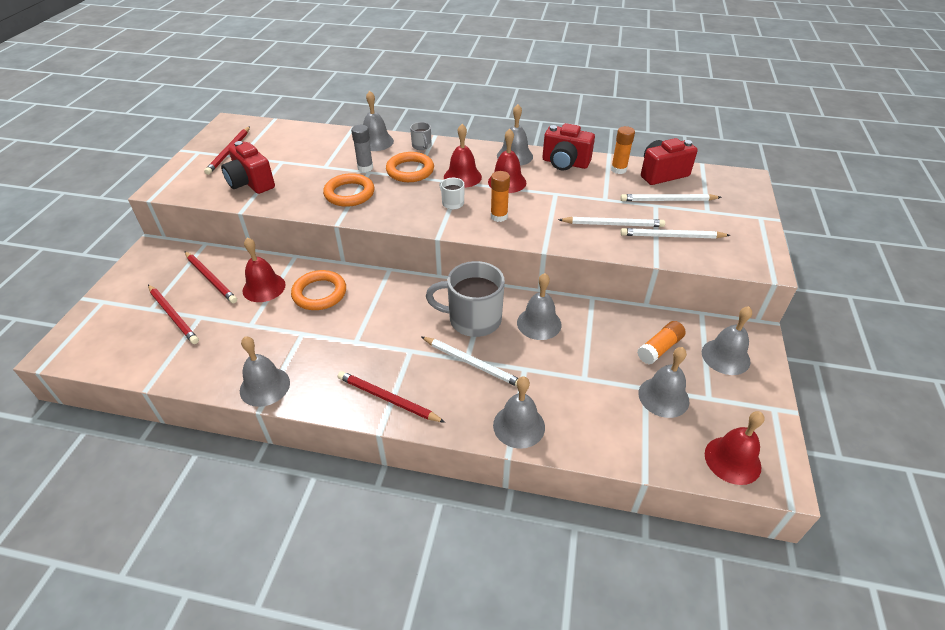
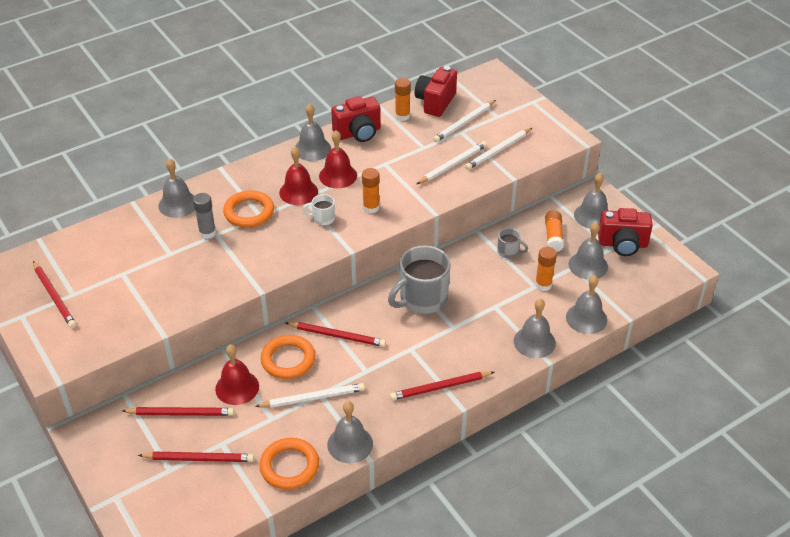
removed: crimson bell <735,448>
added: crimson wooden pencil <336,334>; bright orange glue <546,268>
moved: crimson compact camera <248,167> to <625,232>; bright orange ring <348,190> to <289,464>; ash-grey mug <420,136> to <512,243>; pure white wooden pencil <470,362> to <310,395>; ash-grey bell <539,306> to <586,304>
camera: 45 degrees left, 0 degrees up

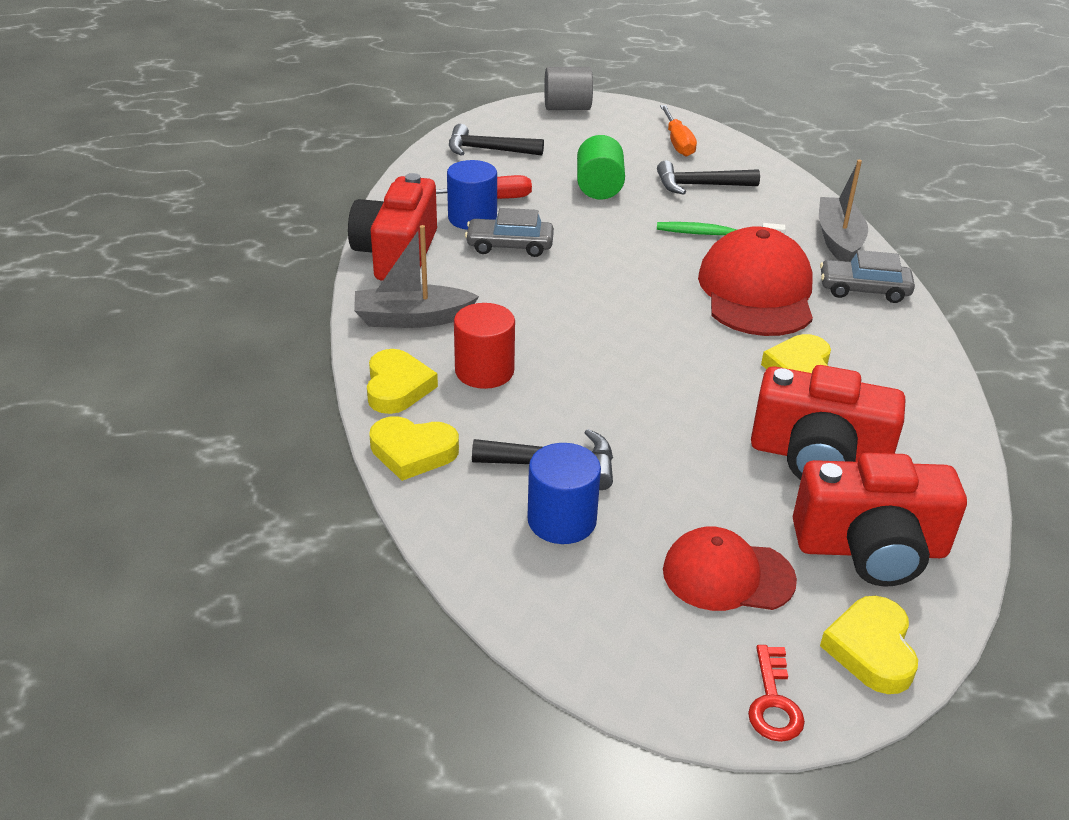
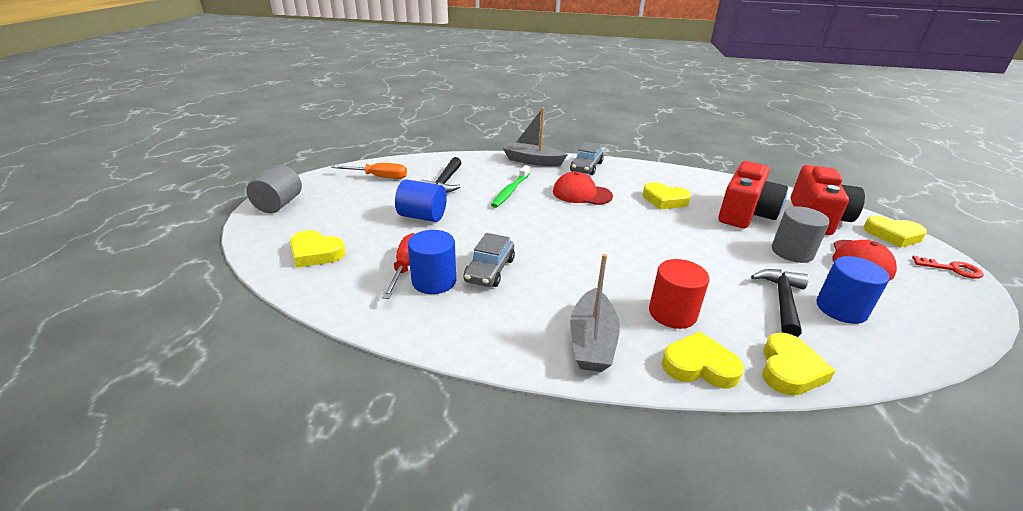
removed: crimson compact camera <392,227>
added: ash-grey cylinder <801,234>
replaced: black carpenter's hammer <496,140> to golden love heart <318,249>
recoloured: emerald cylinder <601,167> to blue cylinder <421,200>
resized: crimson peaked cap <755,281> = <583,188> x0.62
camera: 75 degrees left, 5 degrees down

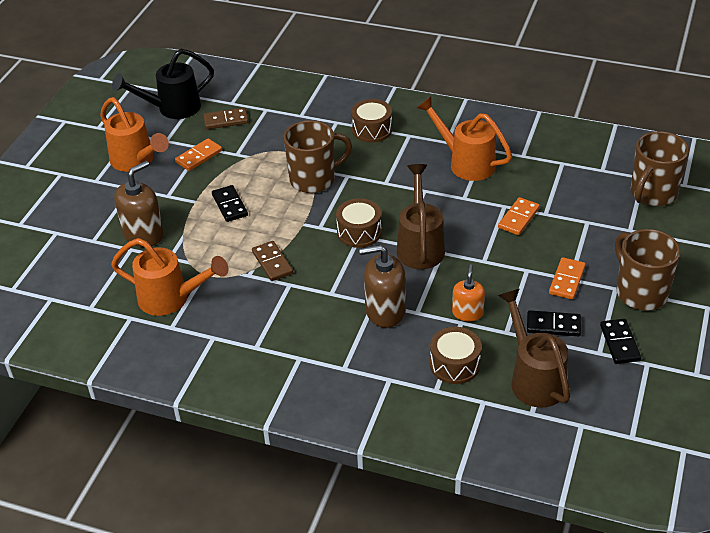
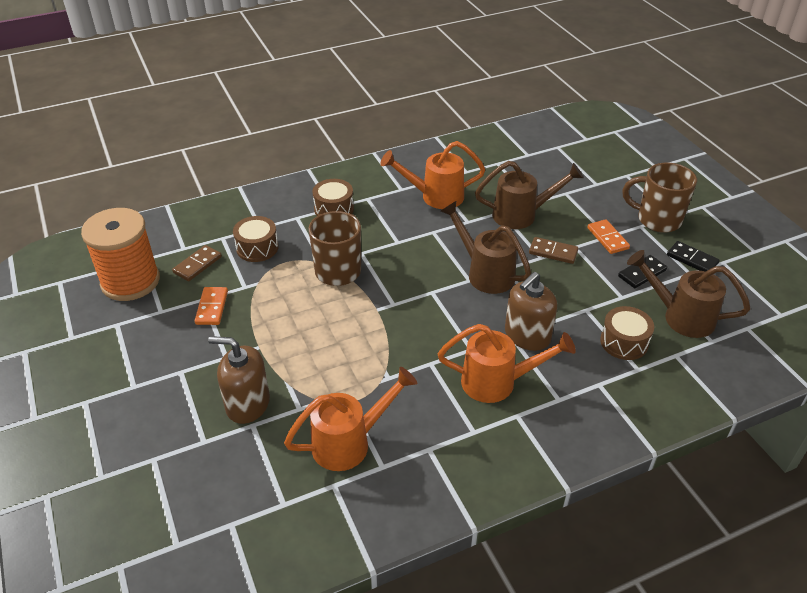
removed: black domino tile <230,203>; bright orange pump bottle <468,292>; brown mug <660,168>
moved: bright orange sprinkling can <134,134> to <507,363>; brown domino tile <272,261> to <554,250>; brown toy drum <359,223> to <255,239>
replaced: black sprinkling can <163,84> to bright orange spool <120,254>; bright orange domino tile <519,216> to brown sprinkling can <529,195>
turned: brown pump bottle <139,204> = <239,380> 75 degrees counterclockwise
camera: 45 degrees left, 0 degrees up

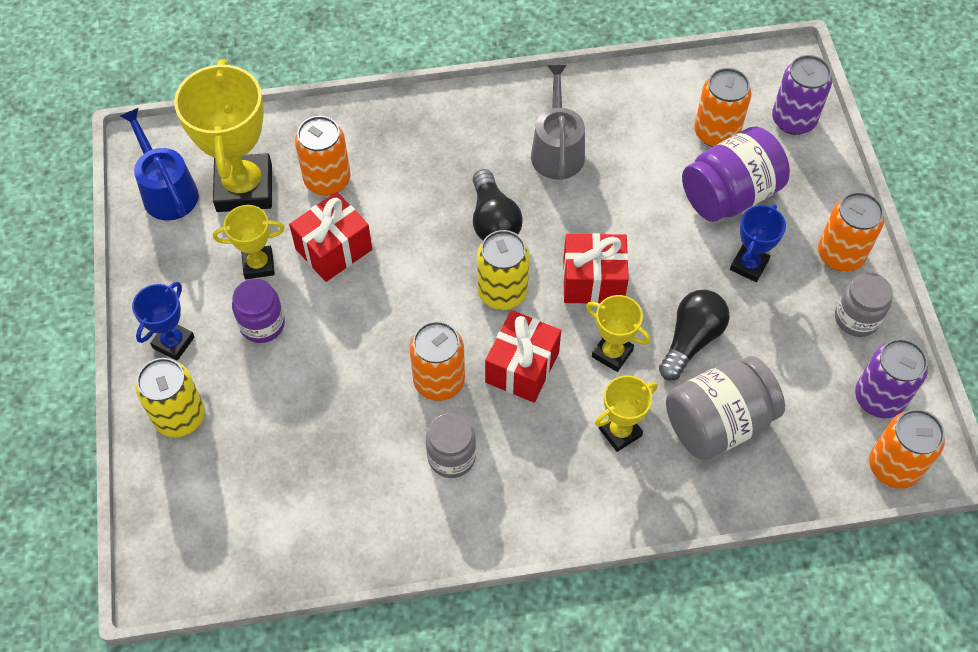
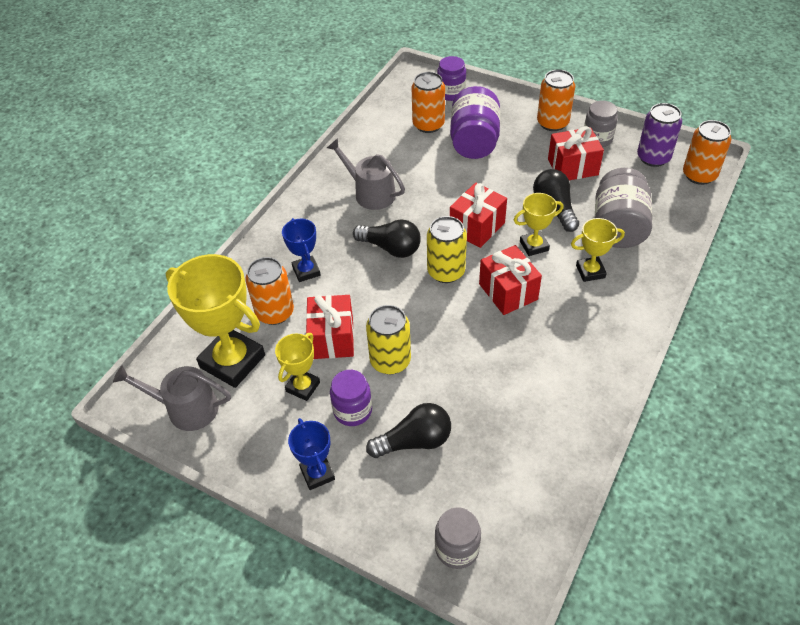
removed: bright orange tin <437,361>
added: black bulb <408,430>; crimson gift <576,153>
moved: golden tin <170,397> to <388,339>; ash-grey jar <451,445> to <458,538>; blue trophy <758,243> to <301,250>
replaced: royal purple tin <802,95> to royal purple jar <451,78>
recoloured: blue sprinkling can <159,164> to ash-grey sprinkling can <172,398>
turned: golden trophy <626,413> = <598,250> 75 degrees clockwise
camera: 50 degrees left, 10 degrees down

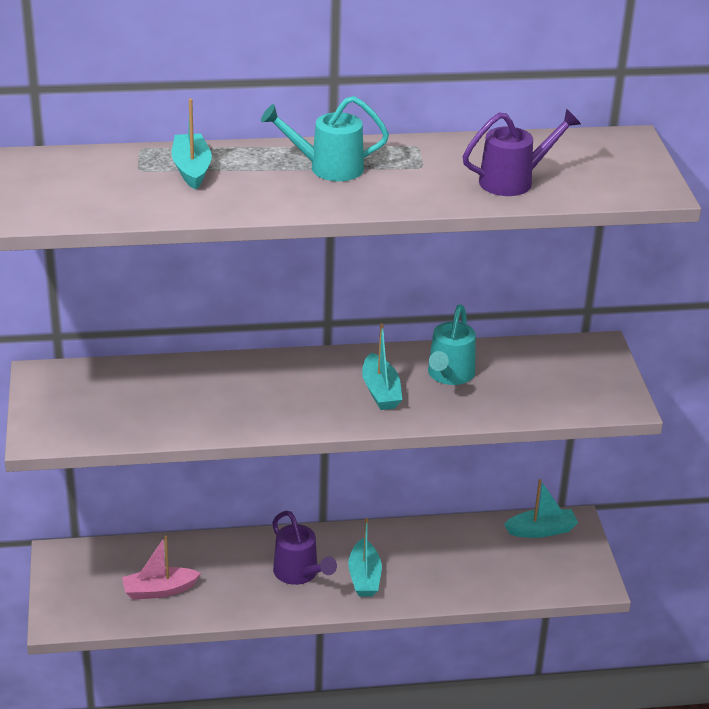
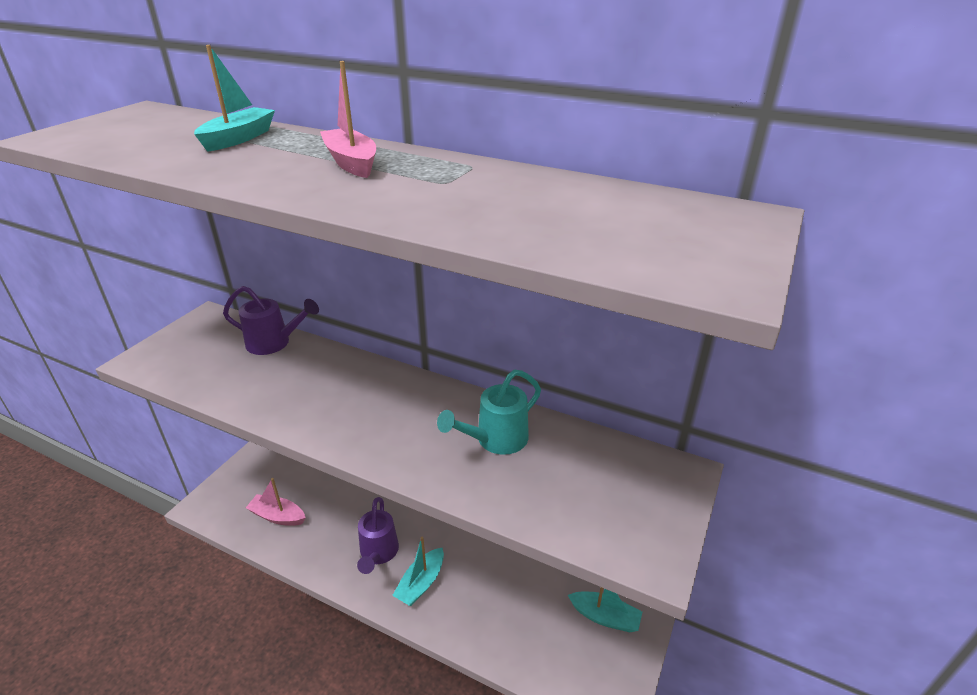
removed: teal sailboat <382,366>
moved: royal purple sprinkling can <521,152> to <271,320>
replaced: teal sprinkling can <325,138> to rose-pink sailboat <348,119>
camera: 35 degrees right, 0 degrees up

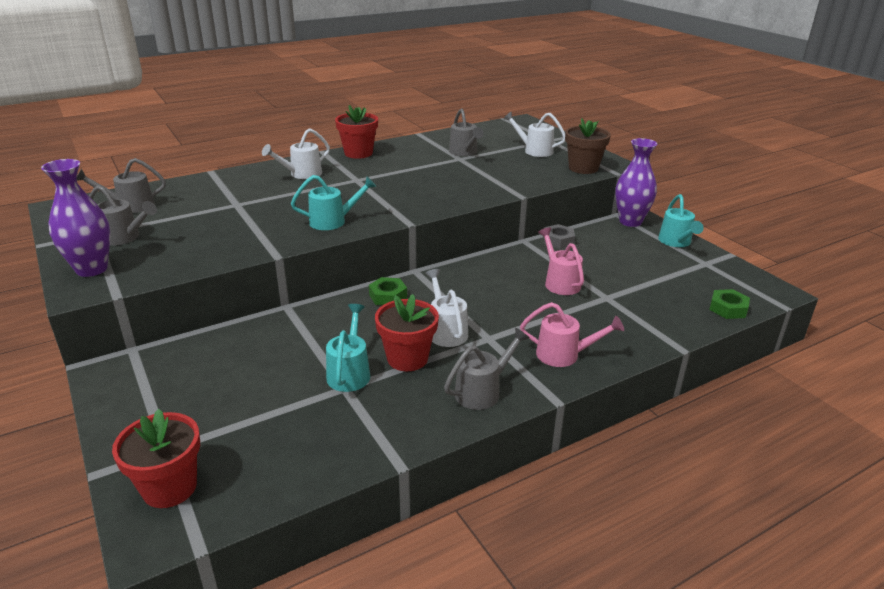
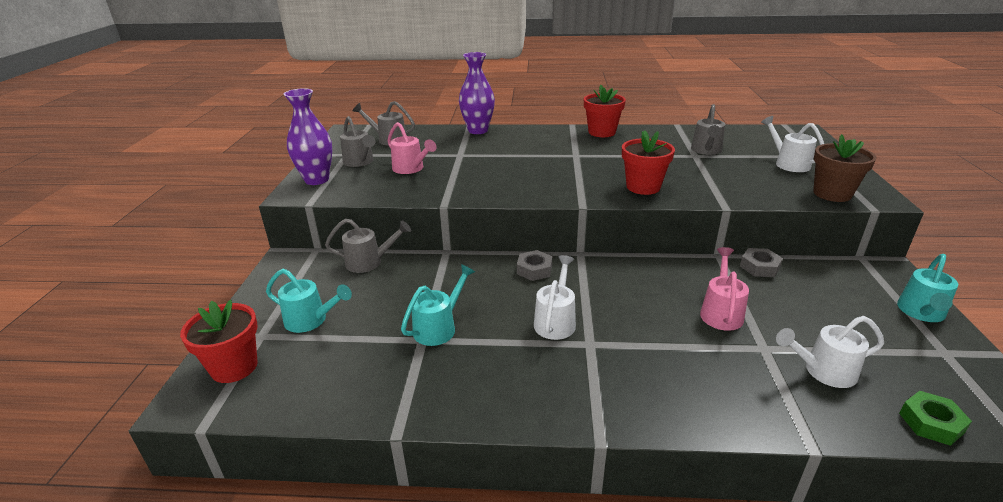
moved: pure white sprinkling can <296,153> to <830,352>; teal sprinkling can <333,202> to <309,301>; crimson flower pot <407,332> to <648,162>; ash-grey sprinkling can <486,369> to <368,246>; rose-pink sprinkling can <572,334> to <412,148>; royal purple tall vase <636,182> to <477,93>
recoloured: emerald hexagon nut <388,291> to ash-grey hexagon nut <534,265>
camera: 35 degrees right, 0 degrees up

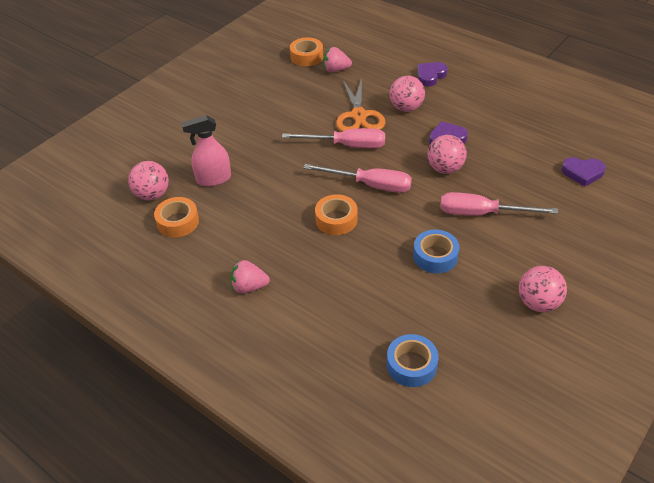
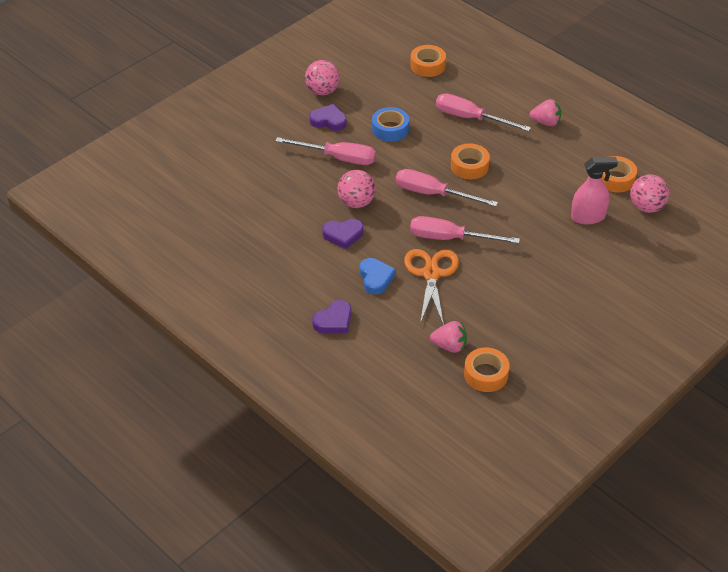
added: rose-pink flat screwdriver <483,112>
moved: royal purple love heart <583,172> to <328,117>
replaced: rose-pink sphere <407,94> to blue love heart <378,276>
recoloured: blue sticky tape <412,360> to bright orange sticky tape <428,61>
camera: 175 degrees left, 0 degrees up

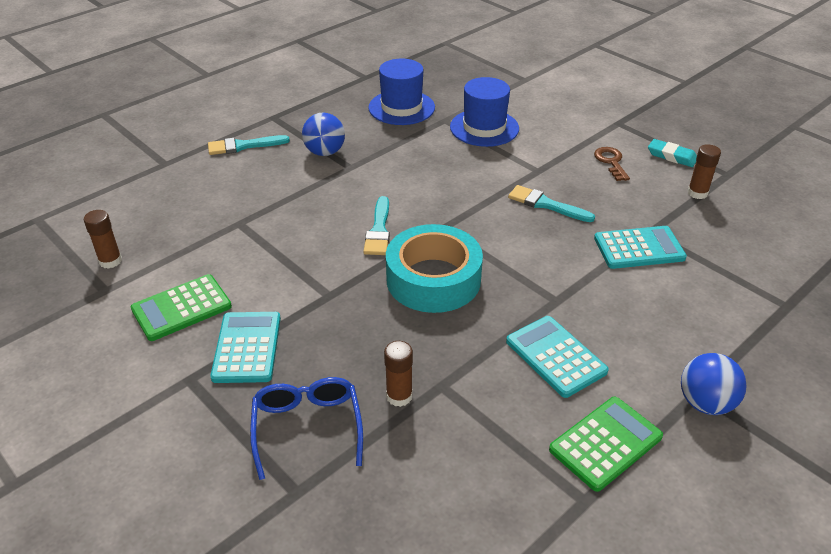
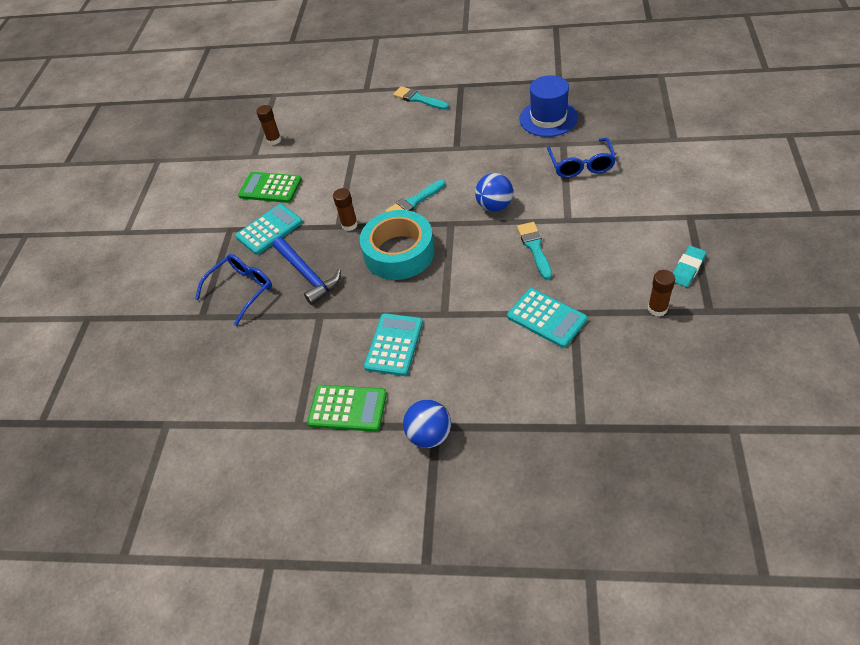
removed: brown door key <612,164>
added: blue carpenter's hammer <307,271>
moved: blue sphere <323,134> to <494,192>; brown glue <398,374> to <345,209>
replaced: blue top hat <484,112> to blue eyeglasses <581,158>
turned: teal gum eraser <672,153> = <689,266> 45 degrees clockwise
camera: 55 degrees right, 10 degrees up

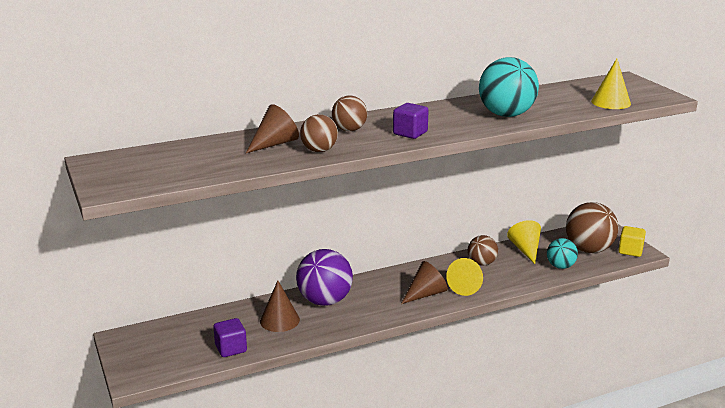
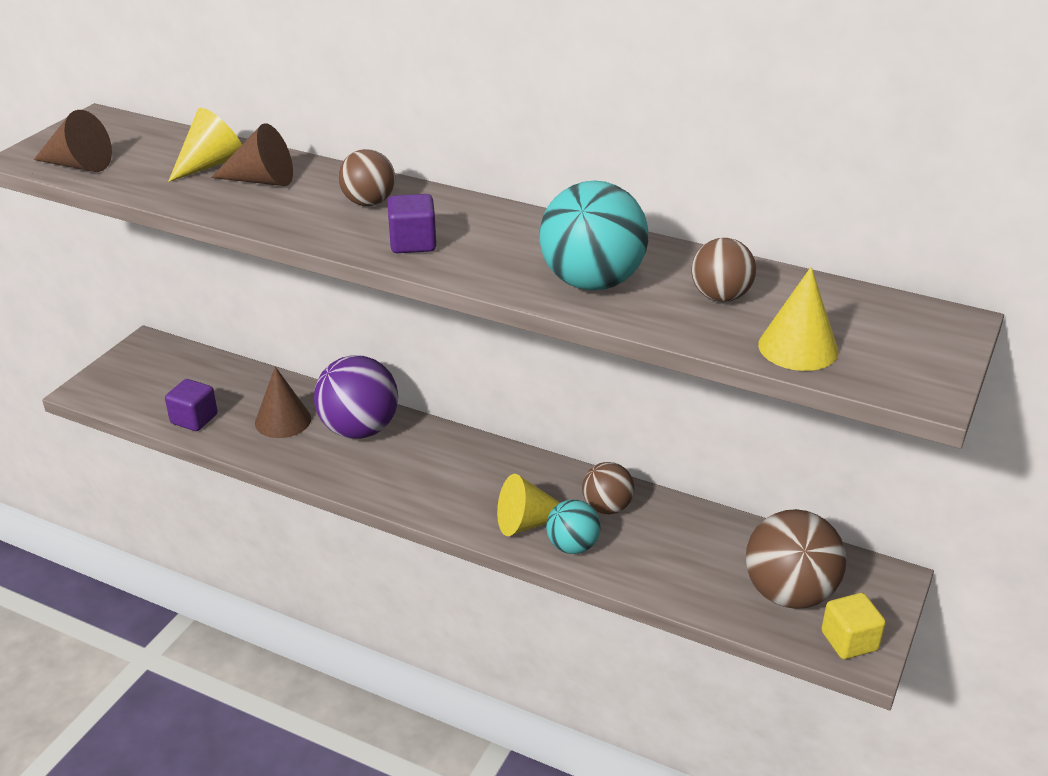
moved: brown sphere <319,133> to <723,270>; brown cone <424,282> to <73,141>; golden cone <524,242> to <205,145>; teal sphere <562,253> to <573,527>
camera: 50 degrees right, 10 degrees up

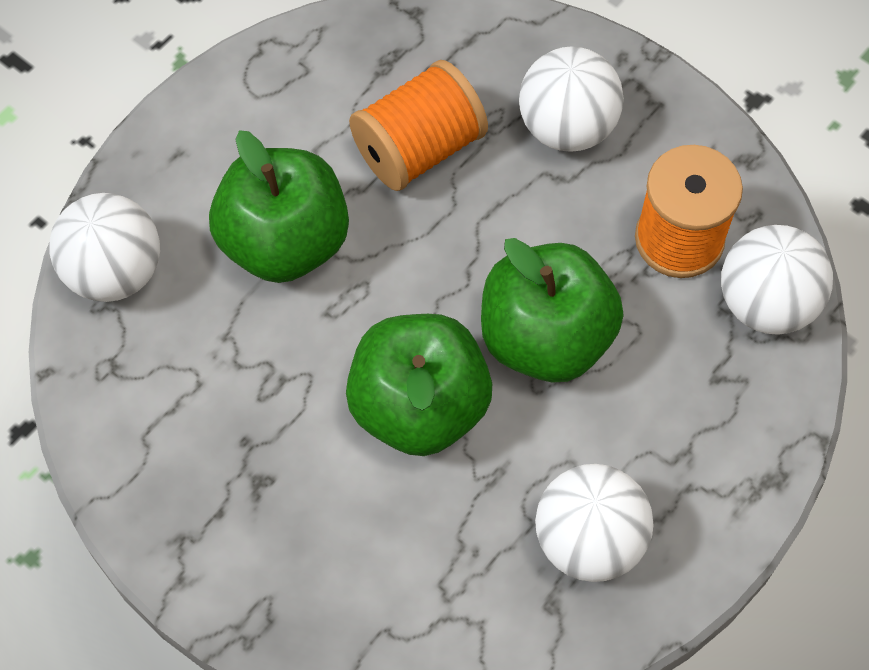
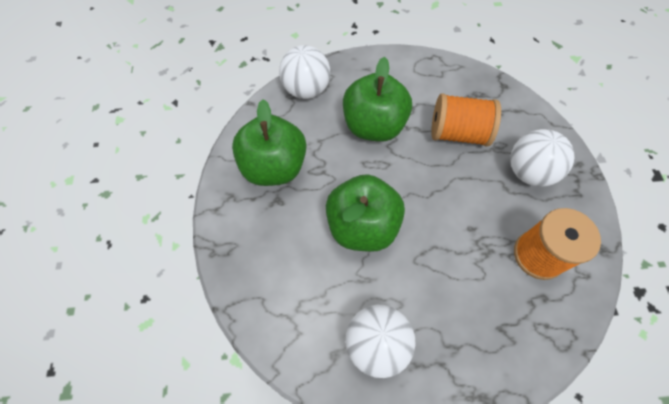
removed: pure white sphere <777,280>
moved: emerald toy apple <552,310> to <269,142>
camera: 45 degrees right, 0 degrees up

